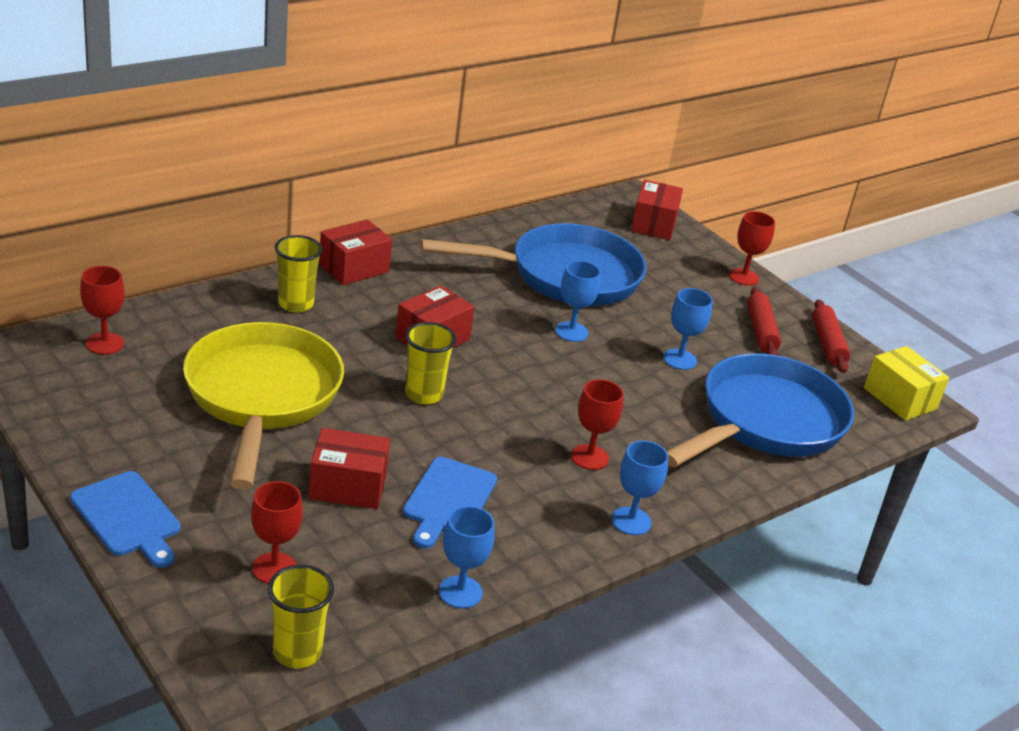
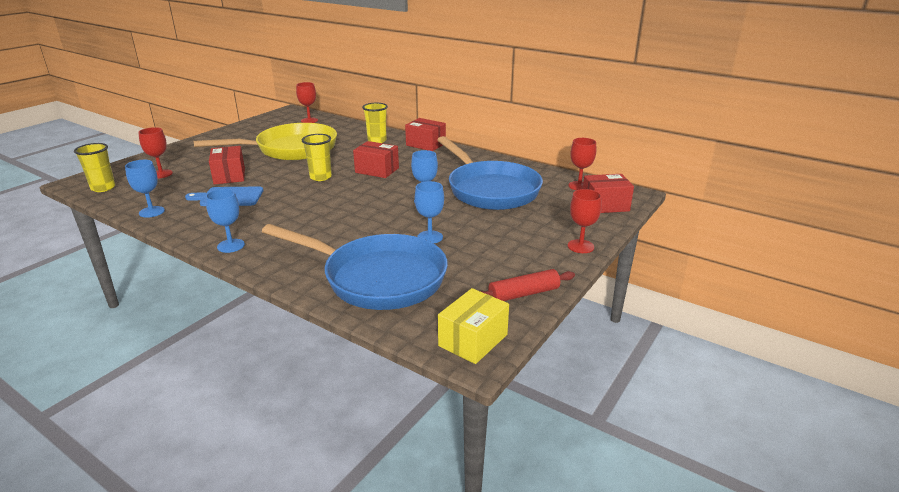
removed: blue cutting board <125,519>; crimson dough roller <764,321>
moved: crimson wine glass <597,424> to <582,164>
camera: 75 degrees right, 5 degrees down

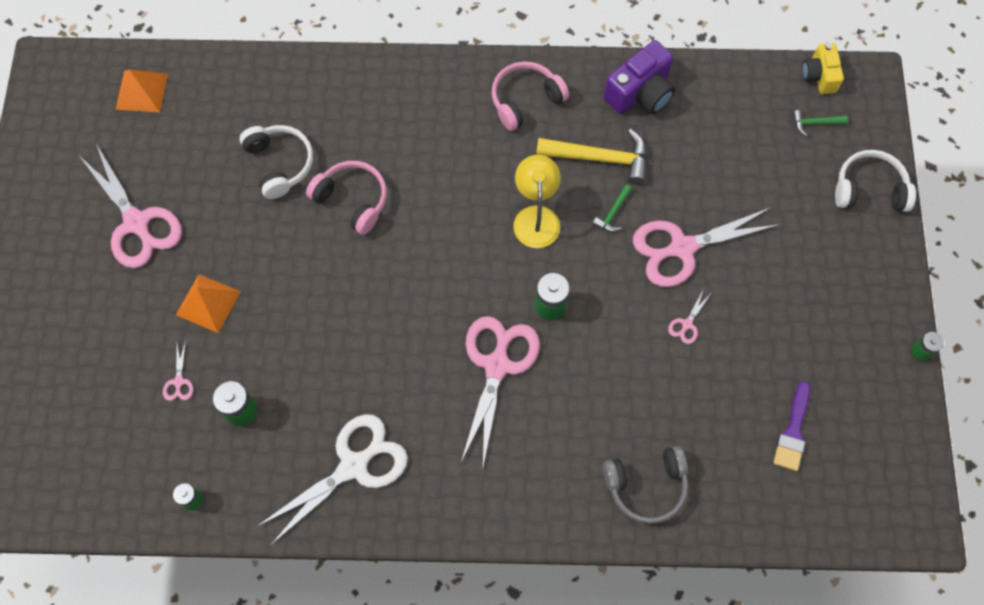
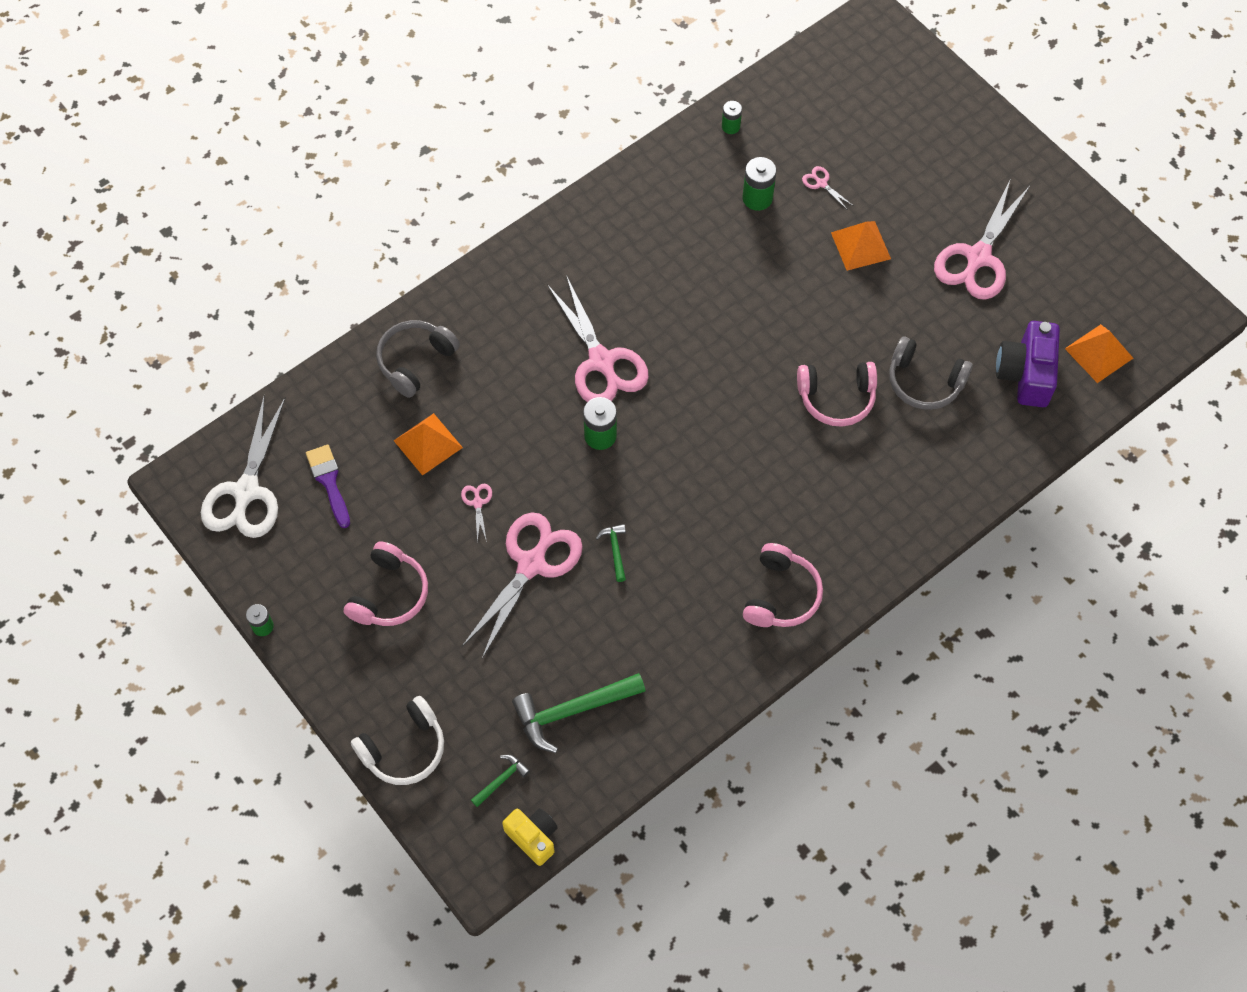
removed: golden desk lamp <537,201>; golden carpenter's hammer <591,157>
added: rose-pink headset <386,583>; bright orange solid pyramid <428,444>; emerald carpenter's hammer <579,713>
moved: pure white scissors <332,479> to <243,466>; royal purple compact camera <639,77> to <1028,364>
recoloured: pure white headset <276,162> to ash-grey headset <931,373>
turned: rose-pink scissors <131,206> = <982,239> 75 degrees counterclockwise
camera: 140 degrees right, 5 degrees down

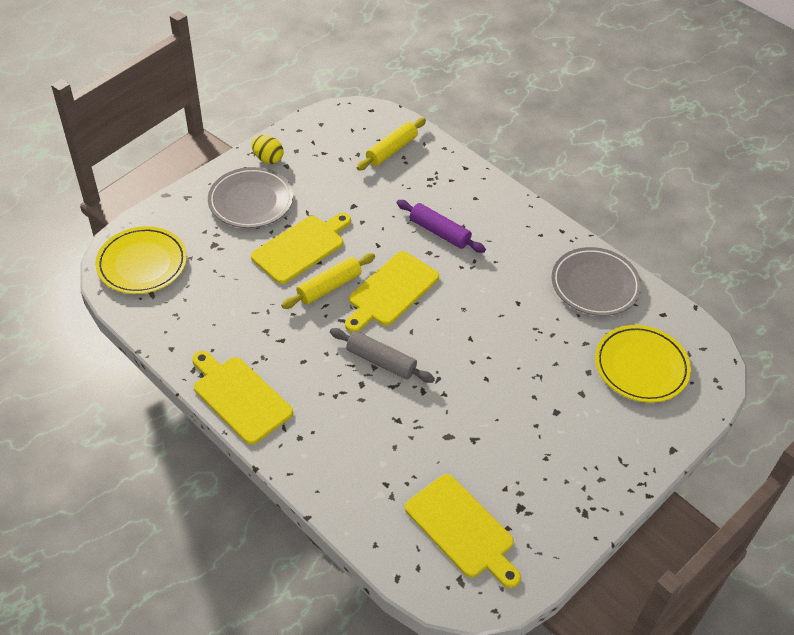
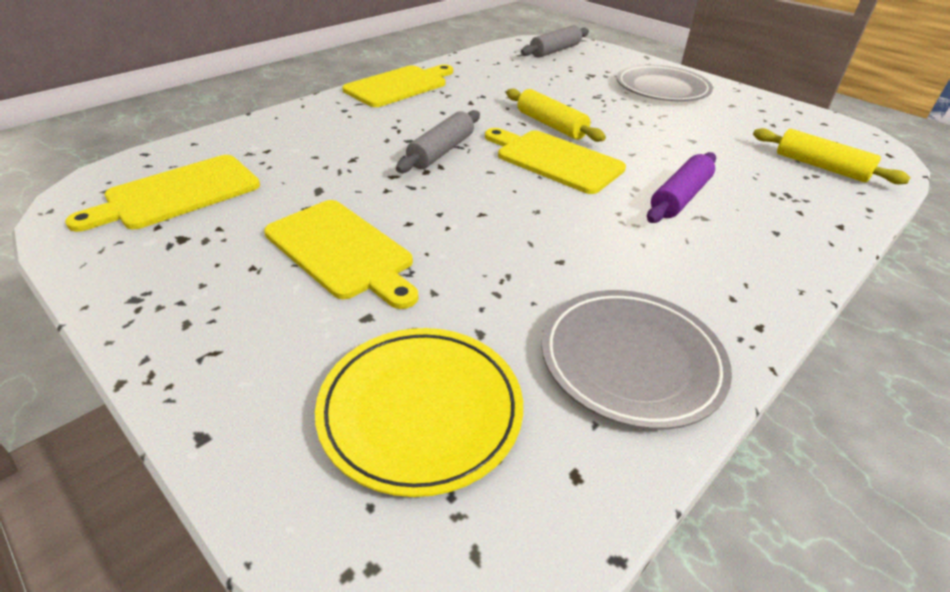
removed: golden egg shape <267,149>
moved: golden cutting board <301,248> to <341,254>
replaced: golden plate <141,260> to ash-grey dough roller <555,41>
camera: 90 degrees right, 10 degrees down

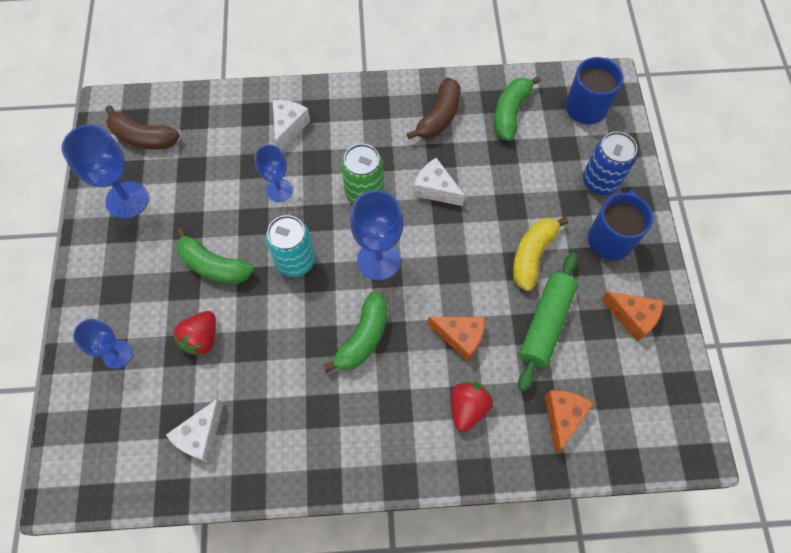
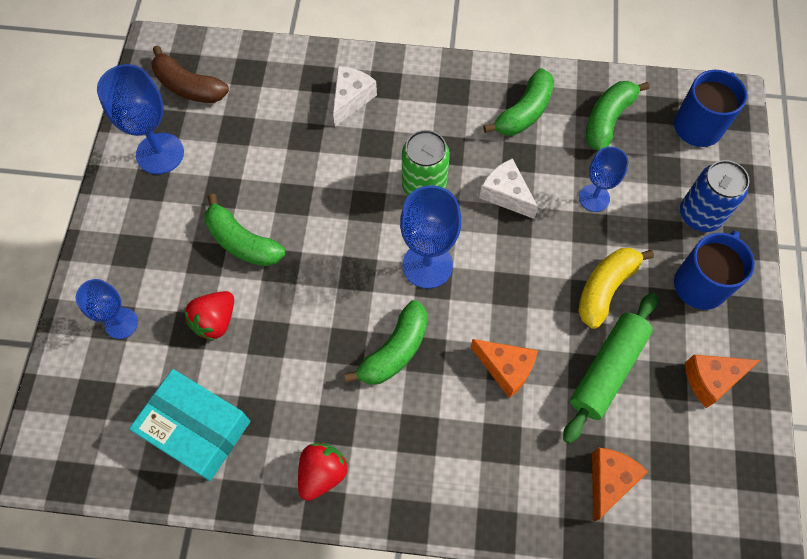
removed: teal tin <290,246>
moved: blue wine glass <274,173> to <603,179>; crimson toy strawberry <472,407> to <323,472>
replaced: pure white piece of cheese <194,430> to teal box <190,425>
recoloured: brown banana <433,108> to emerald banana <518,102>
turned: bright orange piece of cheese <632,316> = <722,381> 120 degrees clockwise
camera: 10 degrees right, 0 degrees up

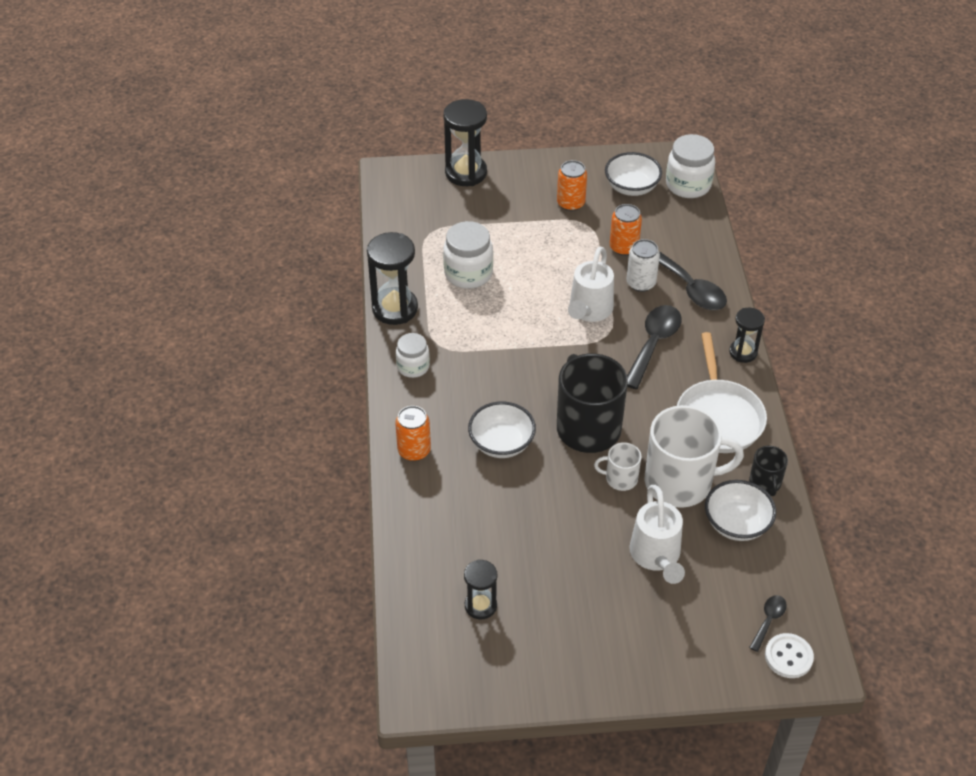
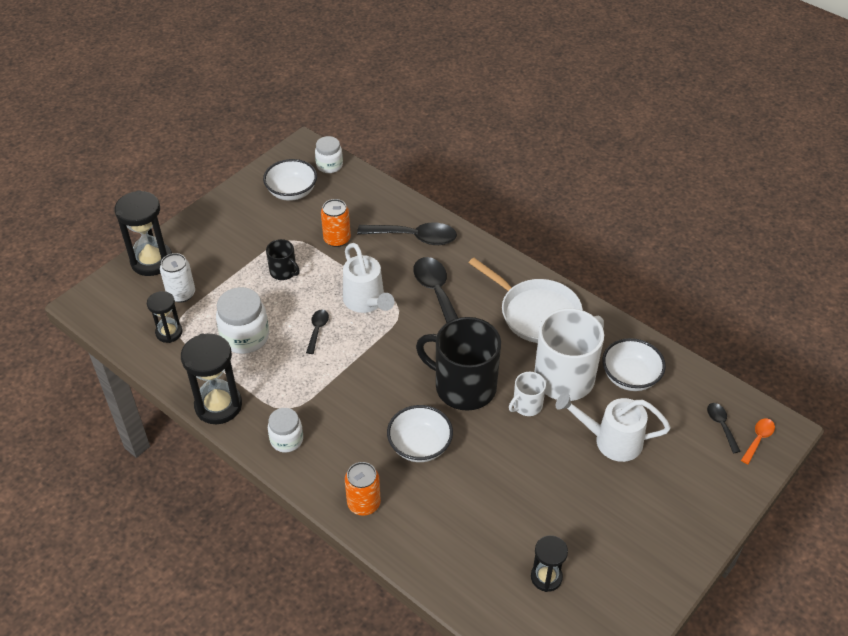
removed: bright orange tin <572,185>
added: black spoon <317,332>
moved: pure white tin <643,265> to <177,278>; black sandglass <747,335> to <164,317>; black mug <768,471> to <283,259>
replaced: pure white shirt button <789,655> to bright orange spoon <758,441>
turned: pure white sprinkling can <657,534> = <613,427> 150 degrees clockwise
resized: pure white jar <690,166> = <329,154> x0.64
camera: 45 degrees left, 0 degrees up

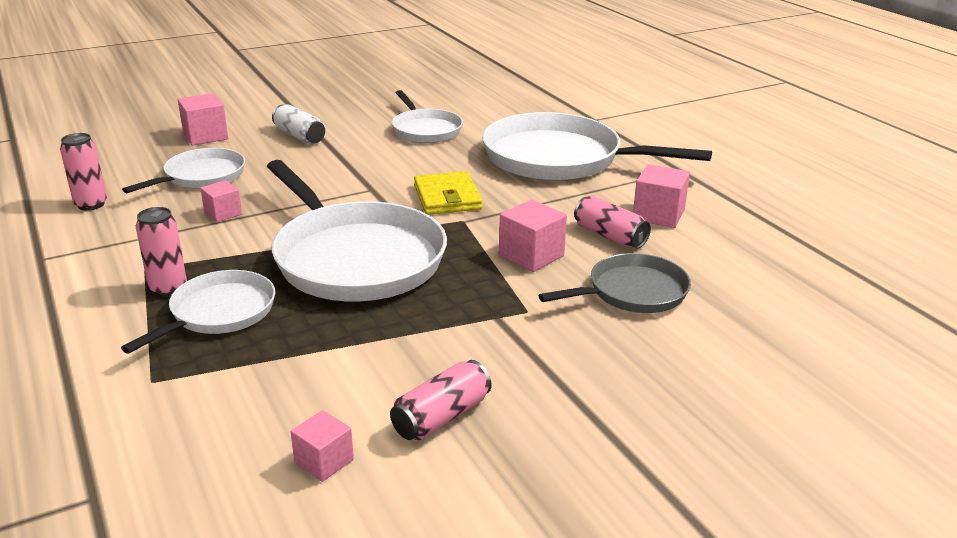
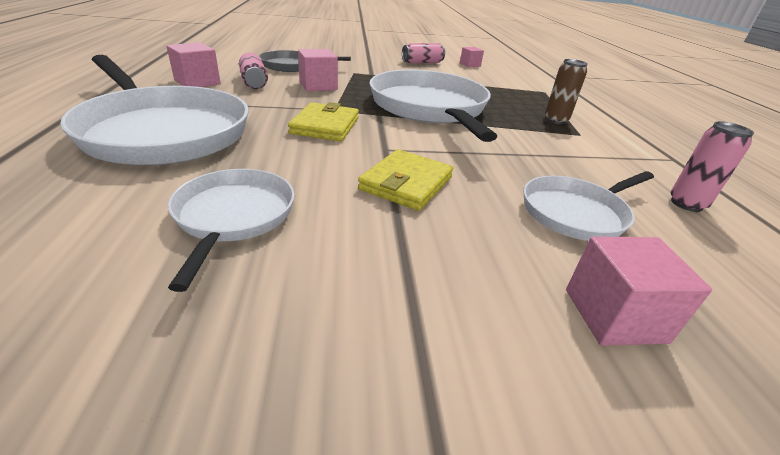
removed: pure white frying pan <198,312>; rose-pink block <221,201>; pure white tin <298,124>
added: golden card wallet <405,180>
recoloured: rose-pink tin <161,252> to brown tin <566,91>
camera: 160 degrees left, 5 degrees up

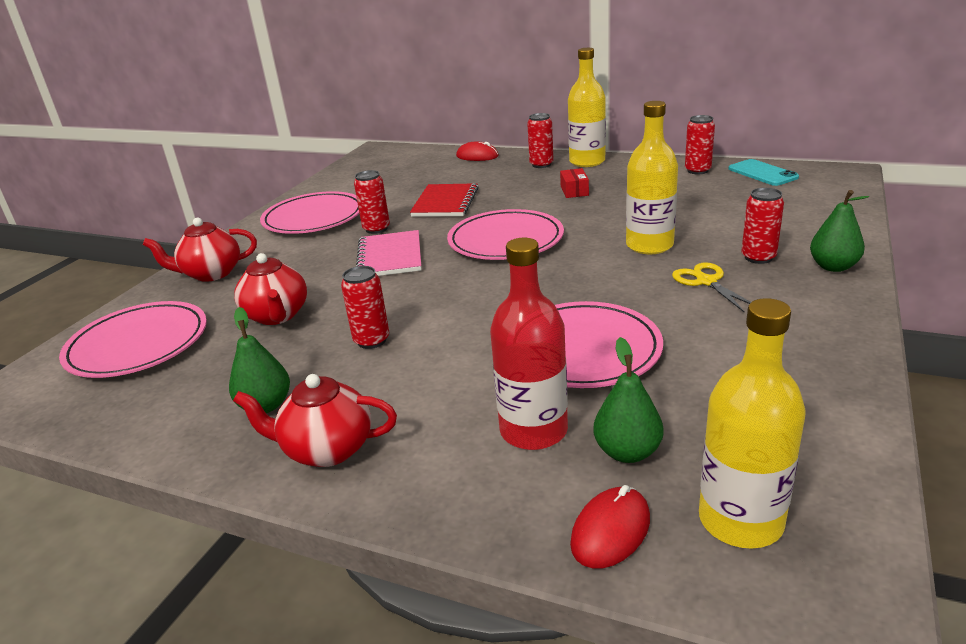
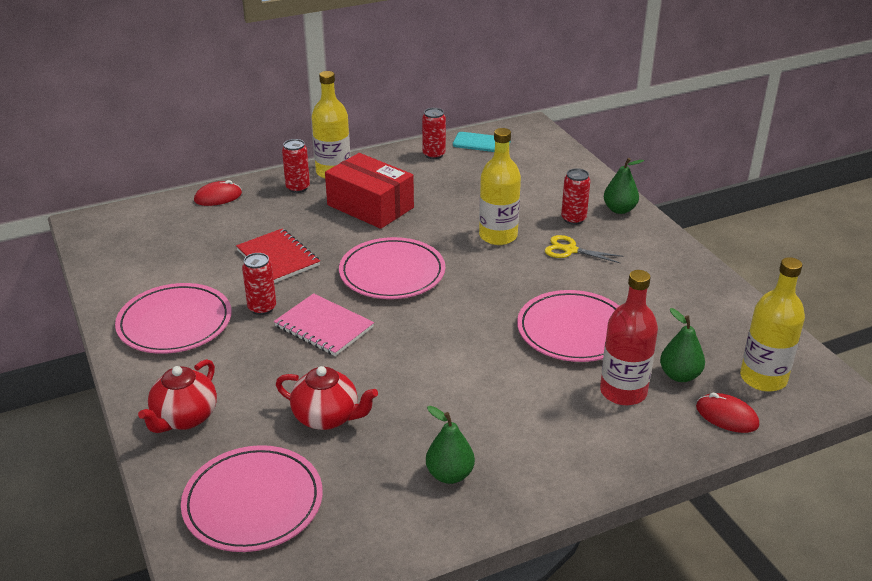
removed: crimson china teapot <315,420>; crimson tin <365,307>
turned: crimson mouse <610,527> = <727,413> 45 degrees counterclockwise
resized: crimson box <574,183> = <369,191> x2.37
camera: 50 degrees left, 5 degrees up

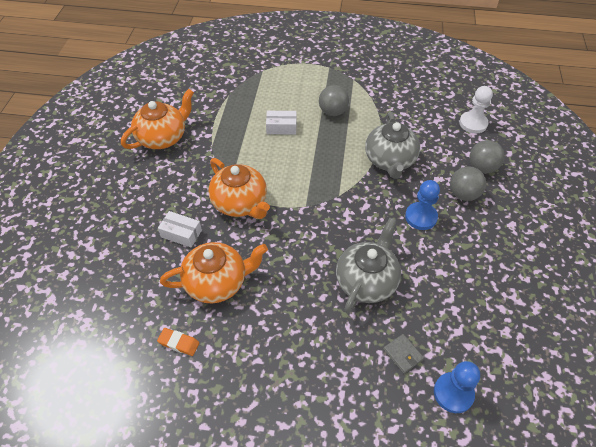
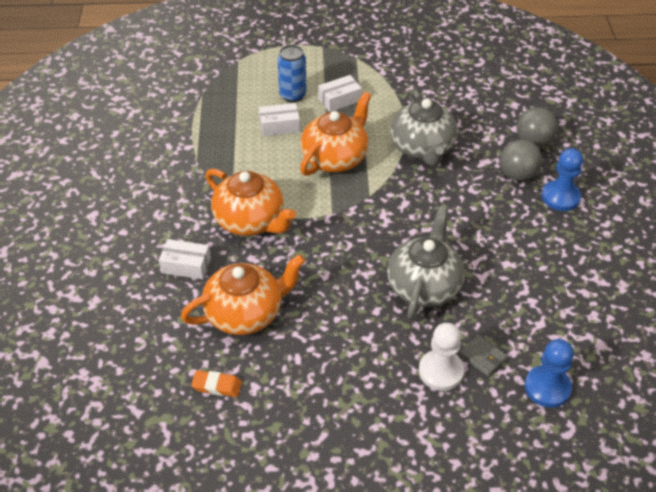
added: blue tin <292,74>
moved: bright orange china teapot <157,119> to <335,134>; blue pawn <422,205> to <562,179>; pure white pawn <476,109> to <441,357>
replaced: ash-grey sphere <334,100> to pure white box <340,93>
camera: 10 degrees left, 5 degrees down

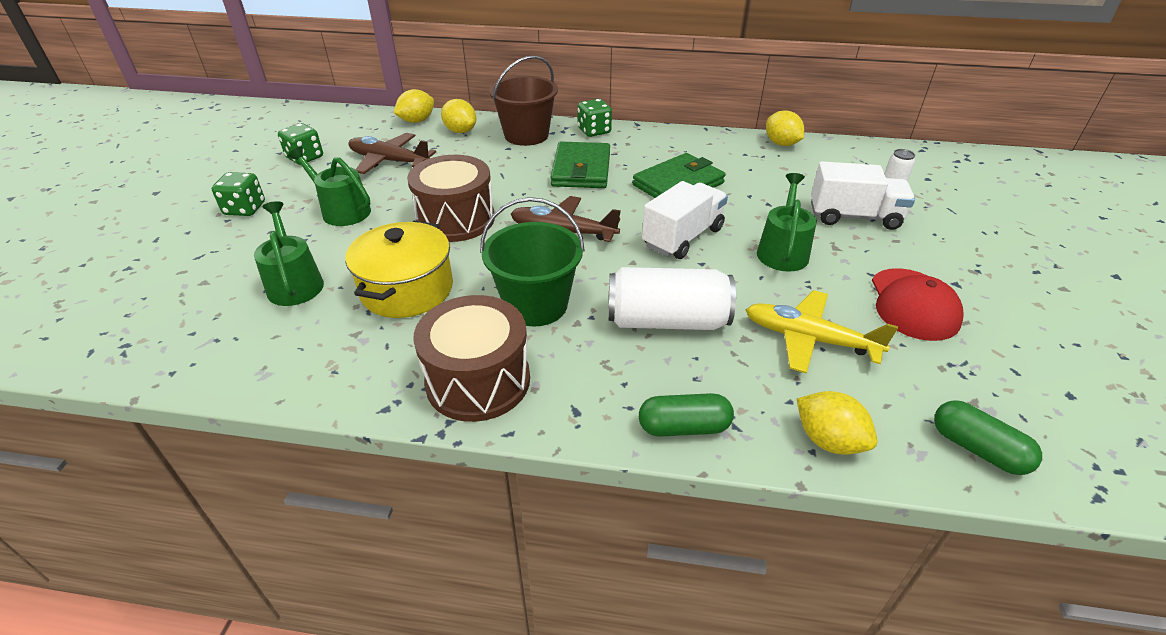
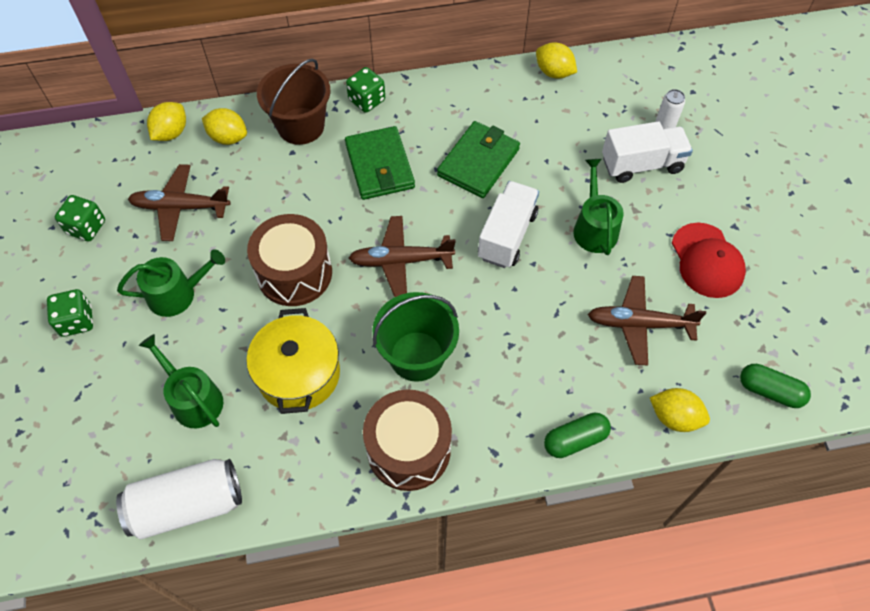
moved: pure white tin <672,298> to <179,499>
recoloured: golden plane <821,332> to brown plane <647,321>
turned: emerald sprinkling can <329,186> = <171,283> 150 degrees clockwise
camera: 20 degrees left, 20 degrees up

